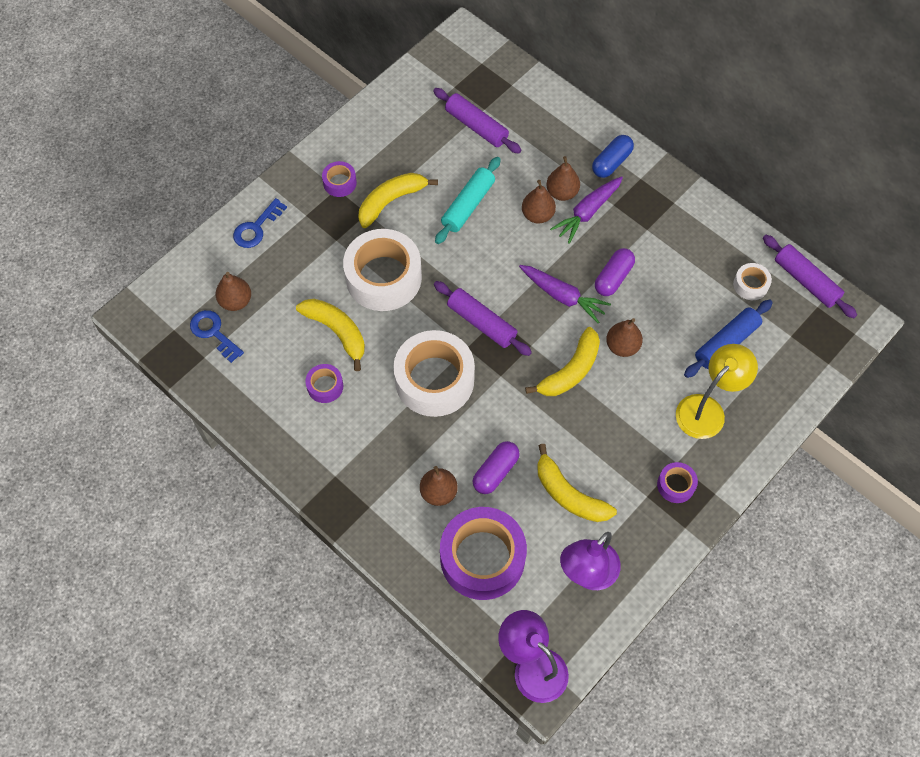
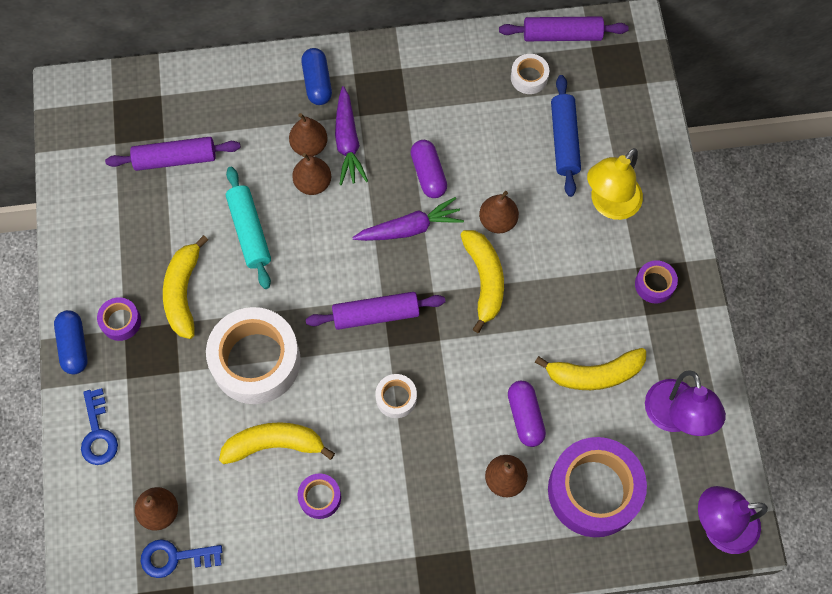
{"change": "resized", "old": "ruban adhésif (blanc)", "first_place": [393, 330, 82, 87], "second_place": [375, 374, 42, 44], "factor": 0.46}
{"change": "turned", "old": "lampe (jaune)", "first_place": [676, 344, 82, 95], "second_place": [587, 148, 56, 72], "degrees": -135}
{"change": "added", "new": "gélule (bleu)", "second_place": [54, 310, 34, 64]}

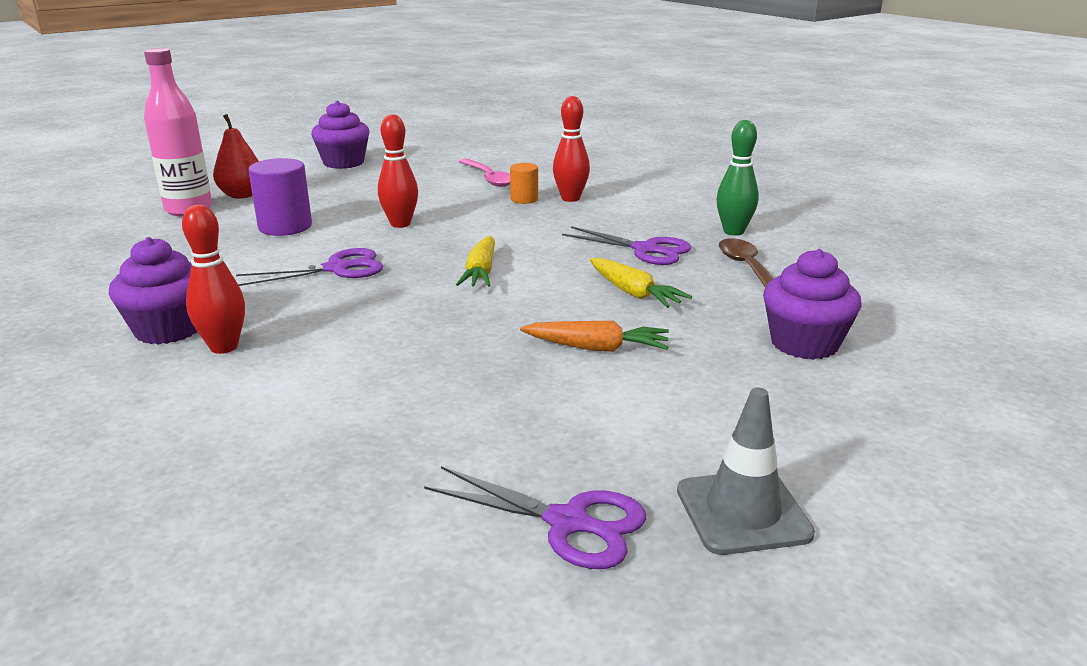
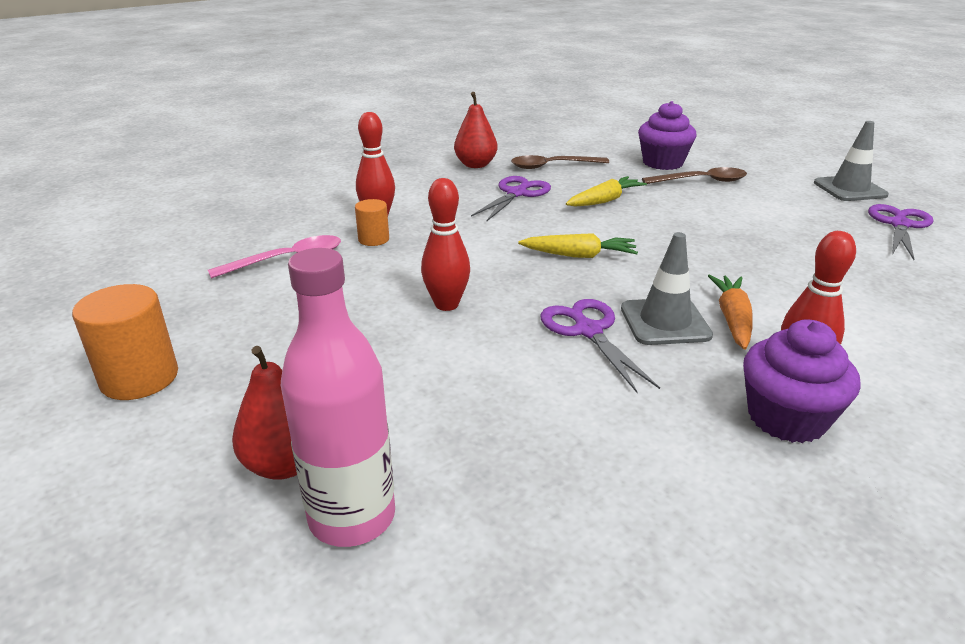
{"change": "removed", "old": "cylindre (violet)", "first_place": [248, 158, 64, 78]}
{"change": "replaced", "old": "muffin (violet)", "new": "cylindre (orange)", "first_place": [311, 101, 59, 68], "second_place": [72, 284, 106, 116]}
{"change": "moved", "old": "carotte (orange)", "first_place": [520, 321, 149, 31], "second_place": [708, 274, 45, 76]}
{"change": "replaced", "old": "quille (vert)", "new": "poire (rouge)", "first_place": [717, 120, 42, 116], "second_place": [454, 92, 44, 76]}
{"change": "added", "new": "cône de chantier (gris)", "second_place": [621, 232, 92, 113]}
{"change": "added", "new": "cuillère (marron)", "second_place": [642, 167, 105, 17]}

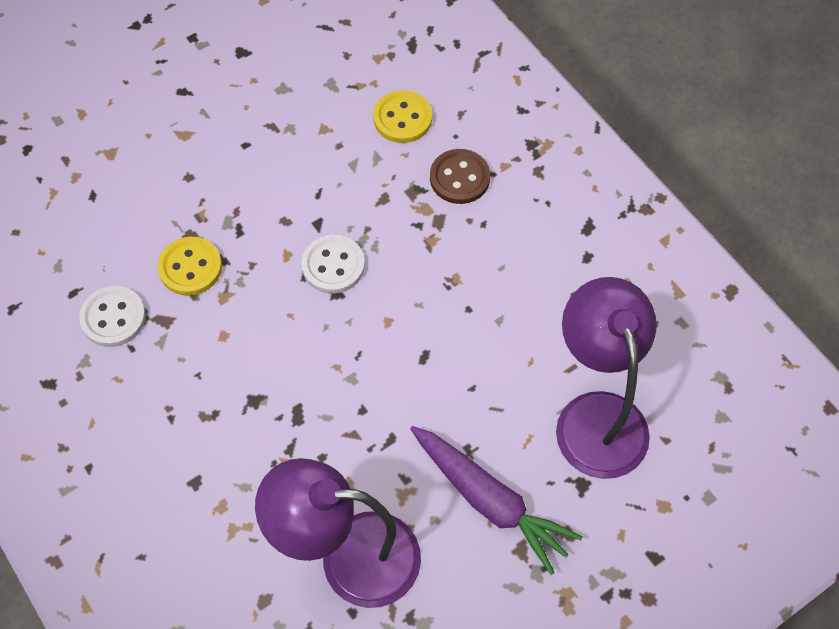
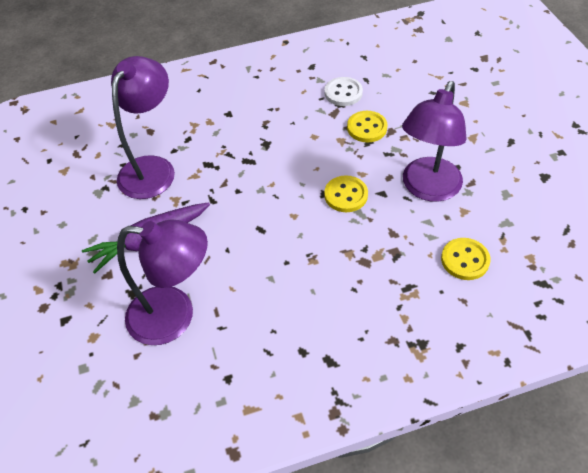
{"change": "recoloured", "old": "bouton (blanc)", "new": "bouton (jaune)", "first_place": [301, 235, 64, 59], "second_place": [324, 175, 44, 37]}
{"change": "removed", "old": "bouton (marron)", "first_place": [430, 149, 60, 55]}
{"change": "added", "new": "lampe (violet)", "second_place": [402, 81, 65, 121]}

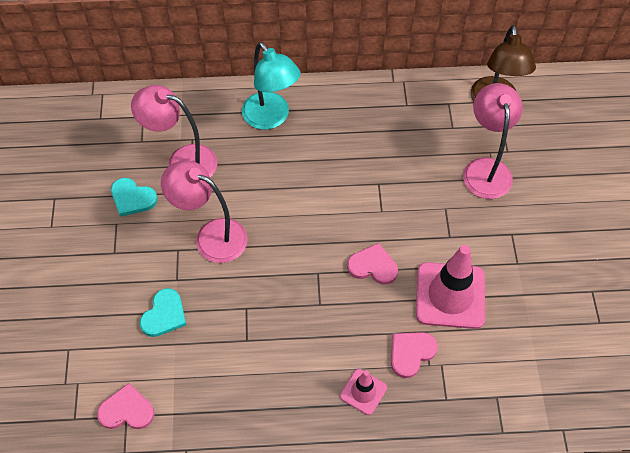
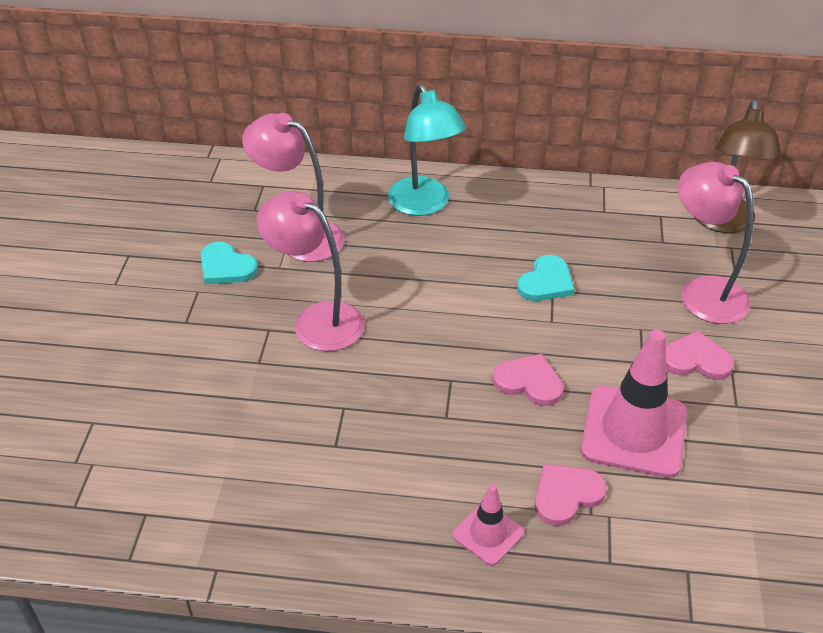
{"change": "moved", "old": "cœur (rose)", "first_place": [97, 383, 58, 46], "second_place": [666, 330, 68, 50]}
{"change": "moved", "old": "cœur (turquoise)", "first_place": [140, 288, 46, 49], "second_place": [517, 255, 58, 46]}
{"change": "turned", "old": "lampe (rose)", "first_place": [463, 83, 60, 116], "second_place": [678, 162, 76, 162], "degrees": -45}

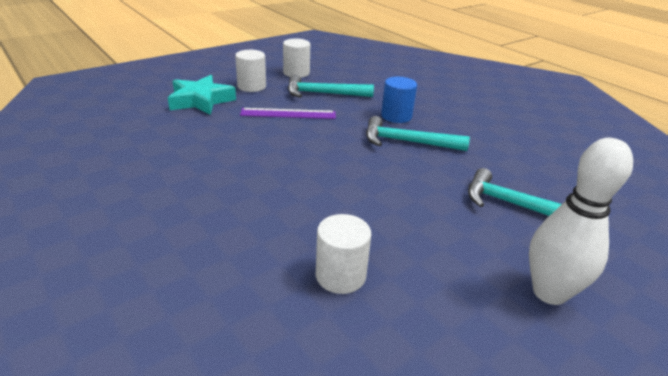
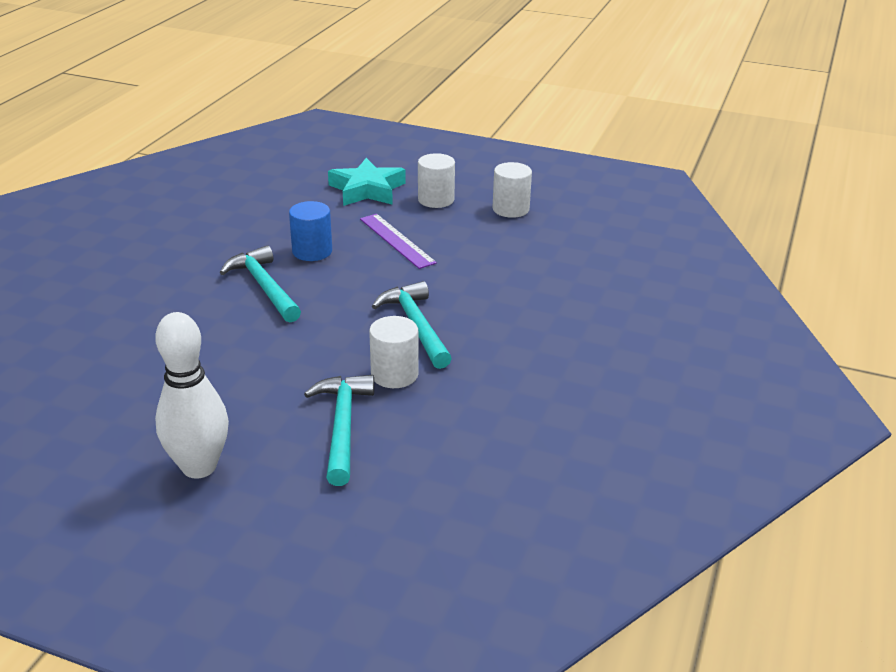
{"change": "moved", "old": "marteau (turquoise)", "first_place": [288, 74, 86, 24], "second_place": [220, 246, 81, 76]}
{"change": "moved", "old": "cylindre (blanc)", "first_place": [316, 214, 55, 80], "second_place": [369, 316, 50, 72]}
{"change": "moved", "old": "cylindre (bleu)", "first_place": [381, 77, 36, 46], "second_place": [289, 201, 43, 60]}

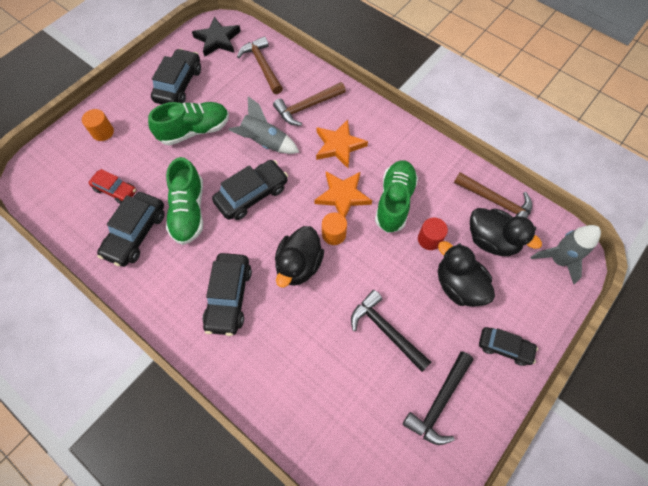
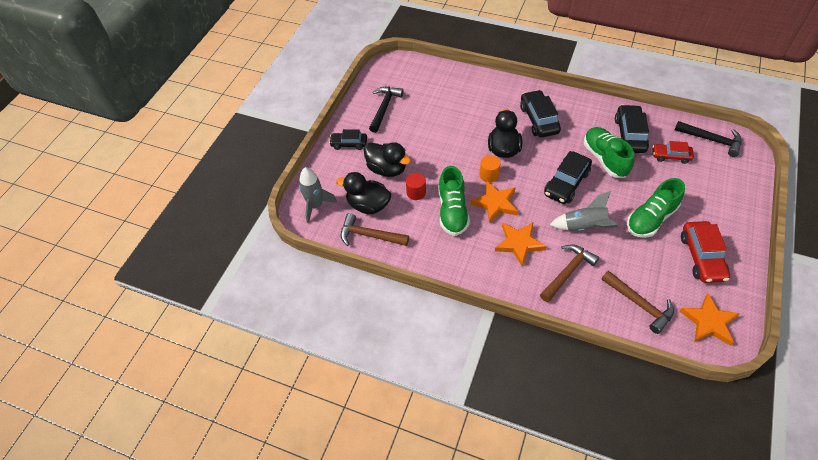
{"change": "removed", "old": "cylindre (orange)", "first_place": [82, 109, 32, 32]}
{"change": "recoloured", "old": "voiture (noir)", "new": "voiture (rouge)", "first_place": [151, 49, 50, 55], "second_place": [681, 221, 49, 62]}
{"change": "recoloured", "old": "étoile (noir)", "new": "étoile (orange)", "first_place": [192, 17, 49, 40], "second_place": [679, 294, 61, 52]}
{"change": "moved", "old": "marteau (noir)", "first_place": [351, 290, 80, 82], "second_place": [674, 121, 68, 36]}

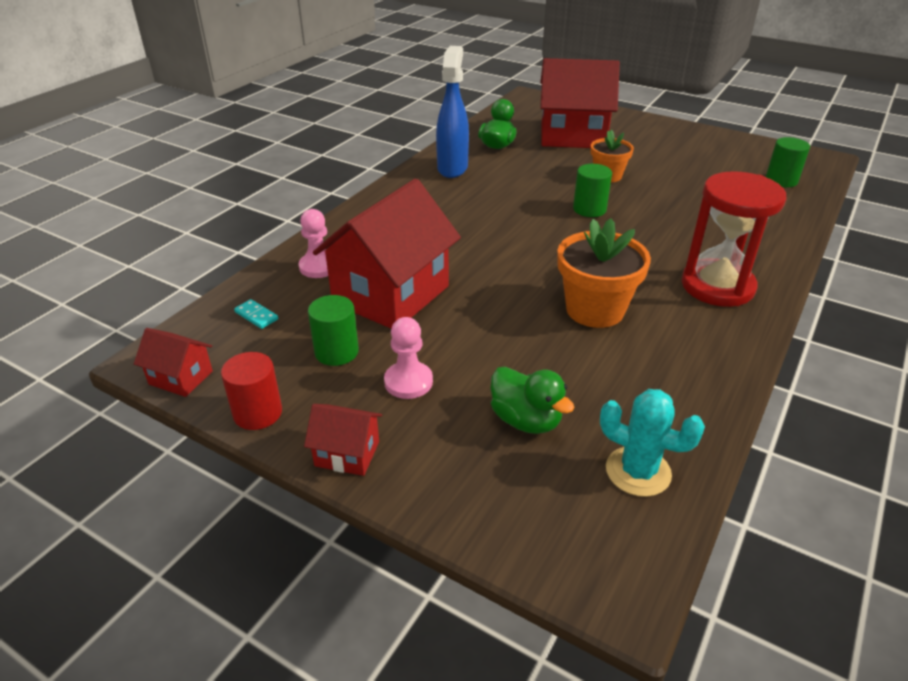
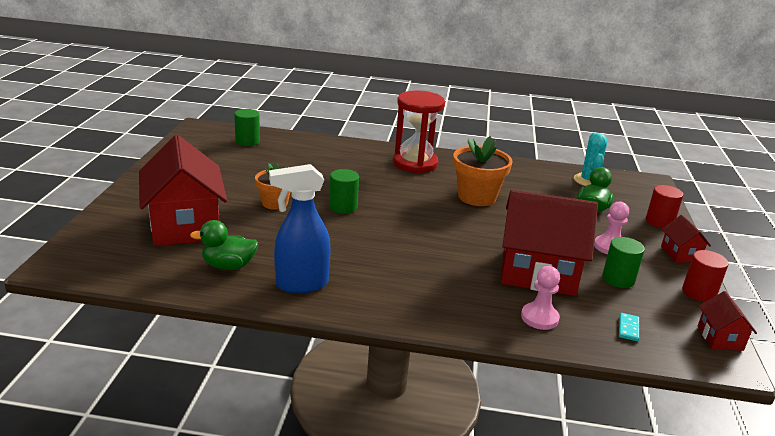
{"change": "added", "new": "cylindre (rouge)", "second_place": [646, 185, 37, 43]}

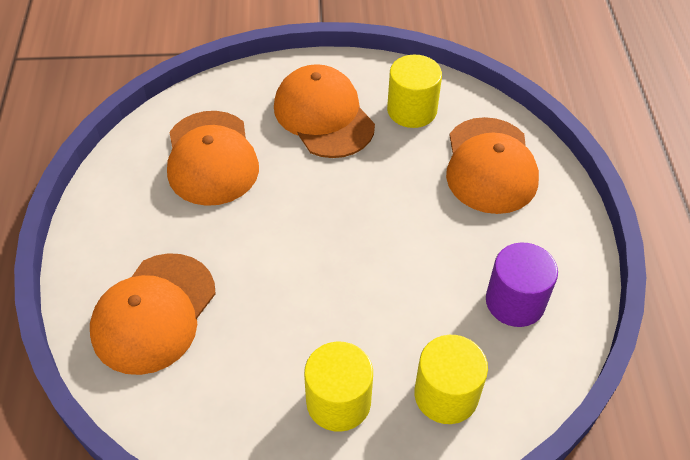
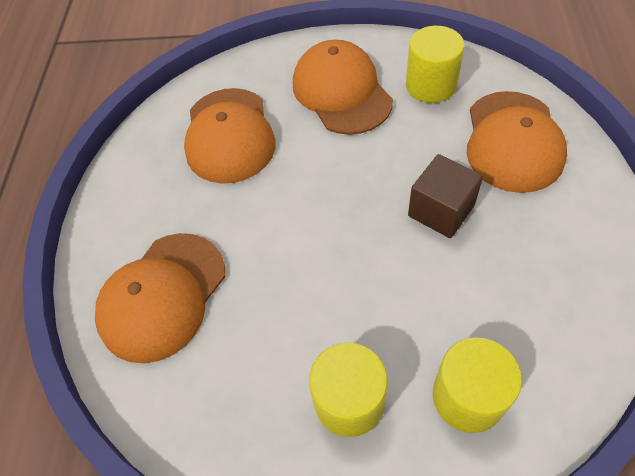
{"change": "removed", "old": "cylindre (violet)", "first_place": [486, 243, 72, 84]}
{"change": "added", "new": "cube (marron)", "second_place": [408, 154, 75, 84]}

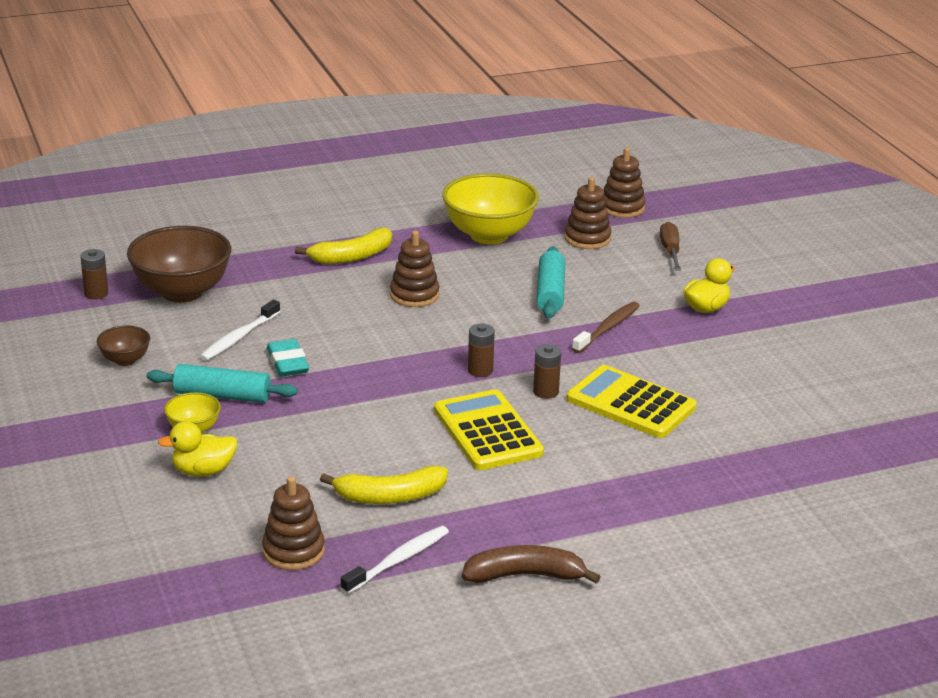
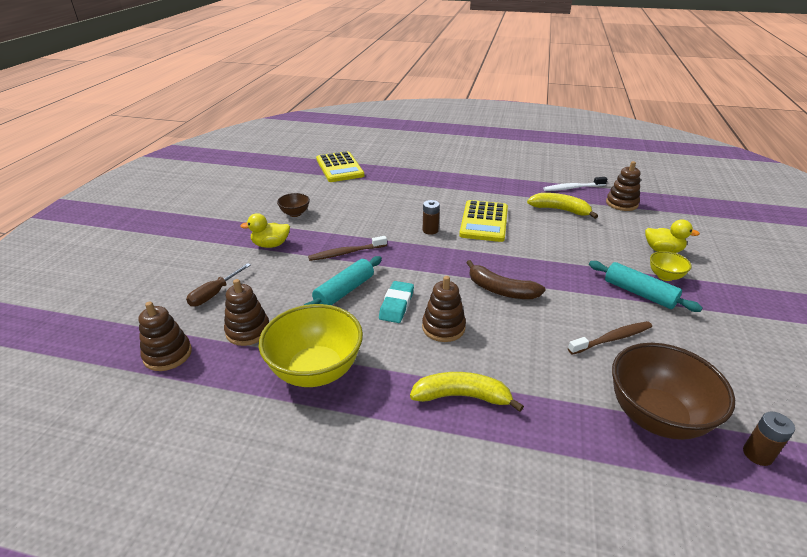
{"change": "moved", "old": "bol (marron)", "first_place": [97, 325, 53, 41], "second_place": [277, 193, 33, 24]}
{"change": "recoloured", "old": "brosse à dents (blanc)", "new": "brosse à dents (marron)", "first_place": [200, 300, 80, 61], "second_place": [568, 321, 84, 34]}
{"change": "moved", "old": "gomme (turquoise)", "first_place": [267, 339, 42, 38], "second_place": [379, 281, 35, 42]}
{"change": "moved", "old": "banane (marron)", "first_place": [462, 545, 139, 39], "second_place": [466, 260, 80, 39]}
{"change": "removed", "old": "pile (marron)", "first_place": [468, 324, 27, 53]}
{"change": "moved", "old": "calculatrice (jaune)", "first_place": [566, 365, 131, 73], "second_place": [316, 151, 48, 31]}

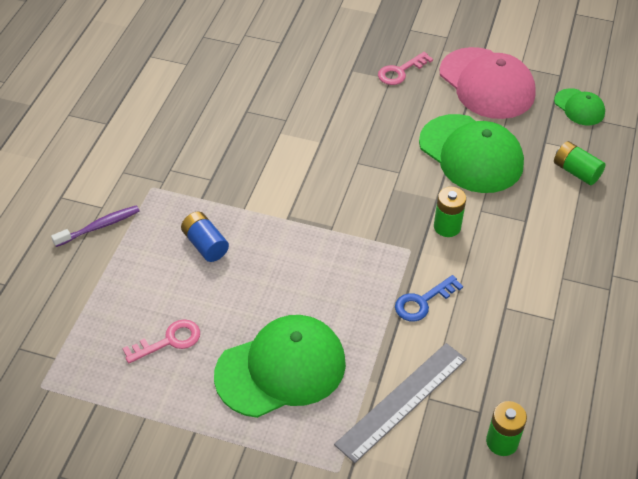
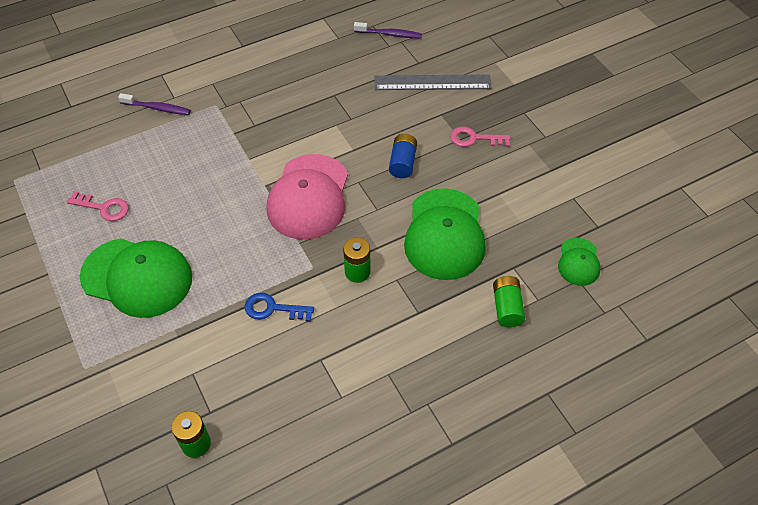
{"change": "moved", "old": "pile (bleu)", "first_place": [181, 212, 48, 50], "second_place": [389, 134, 28, 44]}
{"change": "moved", "old": "règle (gris)", "first_place": [334, 343, 133, 120], "second_place": [375, 75, 117, 15]}
{"change": "moved", "old": "casquette (rose)", "first_place": [440, 47, 96, 72], "second_place": [266, 154, 82, 86]}
{"change": "added", "new": "brosse à dents (violet)", "second_place": [354, 22, 68, 17]}

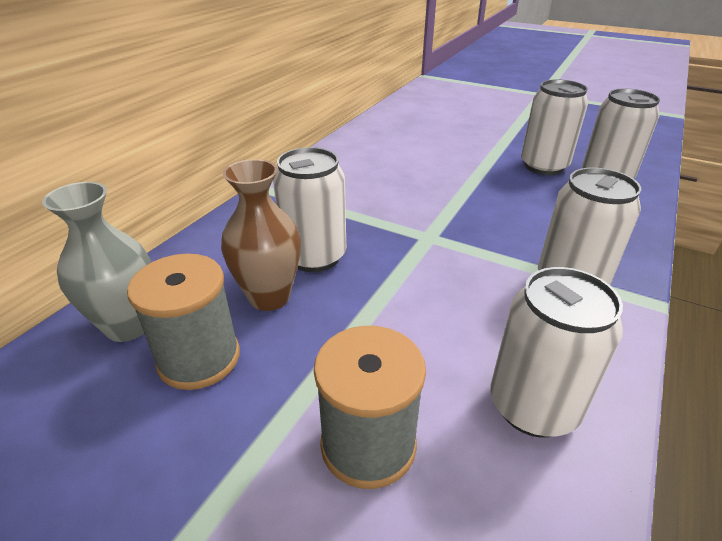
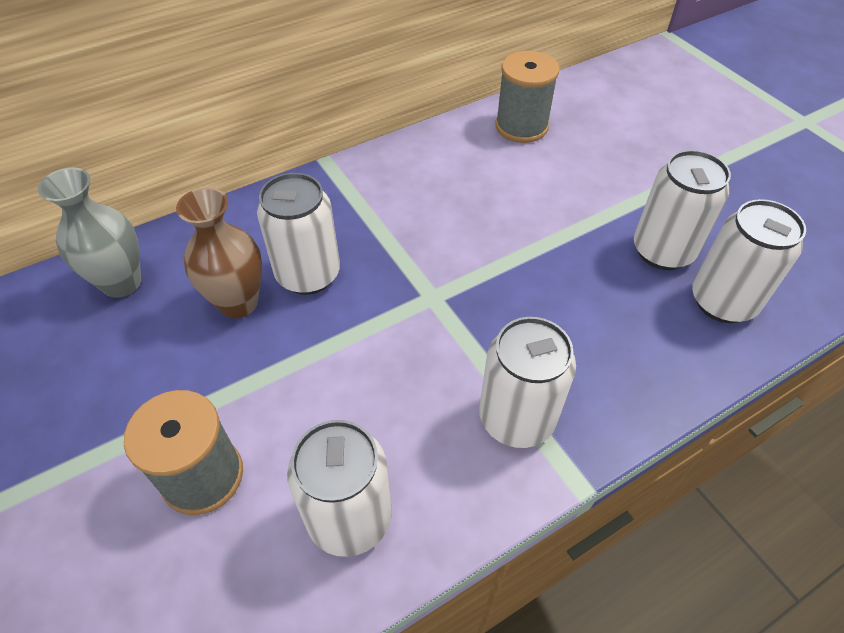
{"change": "moved", "old": "bobine (gris)", "first_place": [127, 254, 113, 136], "second_place": [495, 51, 64, 92]}

